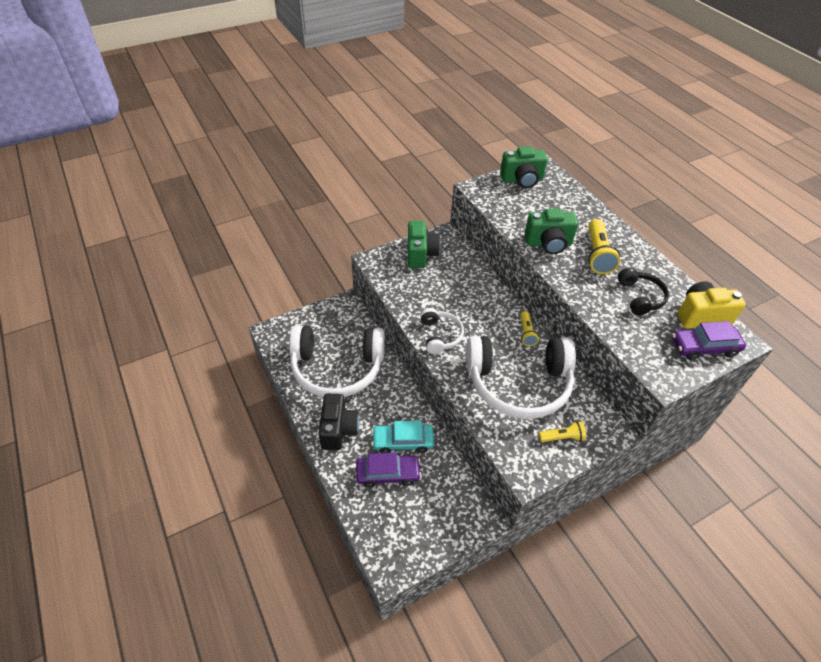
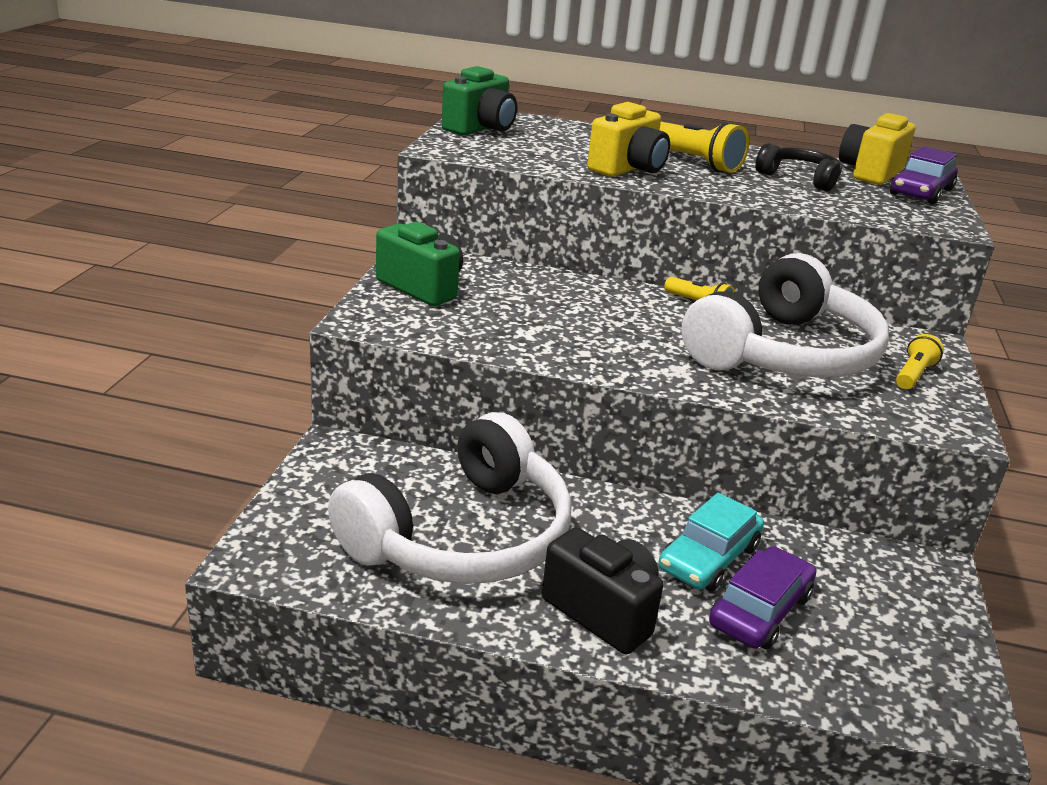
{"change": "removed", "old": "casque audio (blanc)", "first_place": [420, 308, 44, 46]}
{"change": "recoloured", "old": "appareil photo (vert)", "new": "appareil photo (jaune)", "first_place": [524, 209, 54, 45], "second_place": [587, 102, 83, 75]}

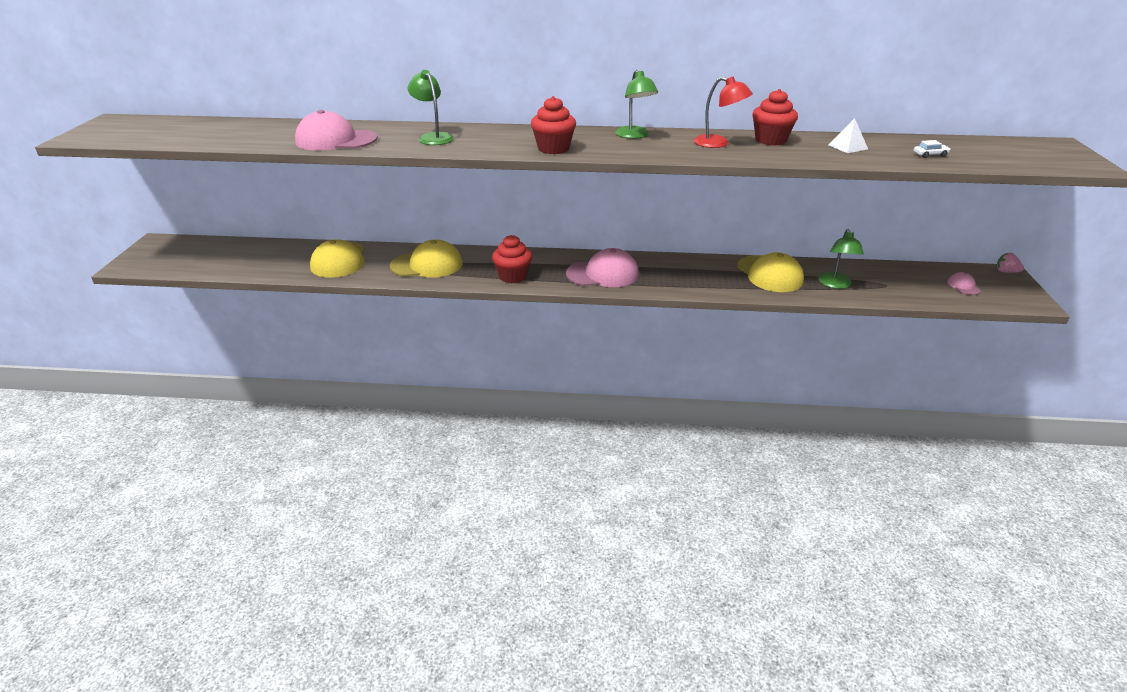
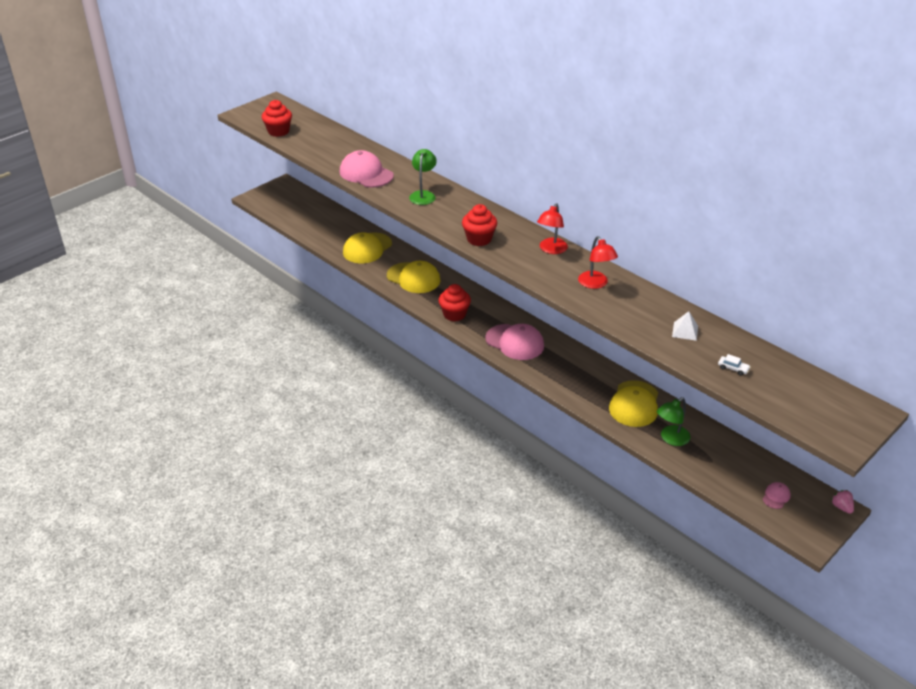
{"change": "recoloured", "old": "lampe (vert)", "new": "lampe (rouge)", "first_place": [615, 70, 43, 69], "second_place": [537, 203, 31, 51]}
{"change": "moved", "old": "muffin (rouge)", "first_place": [752, 89, 46, 56], "second_place": [262, 100, 30, 37]}

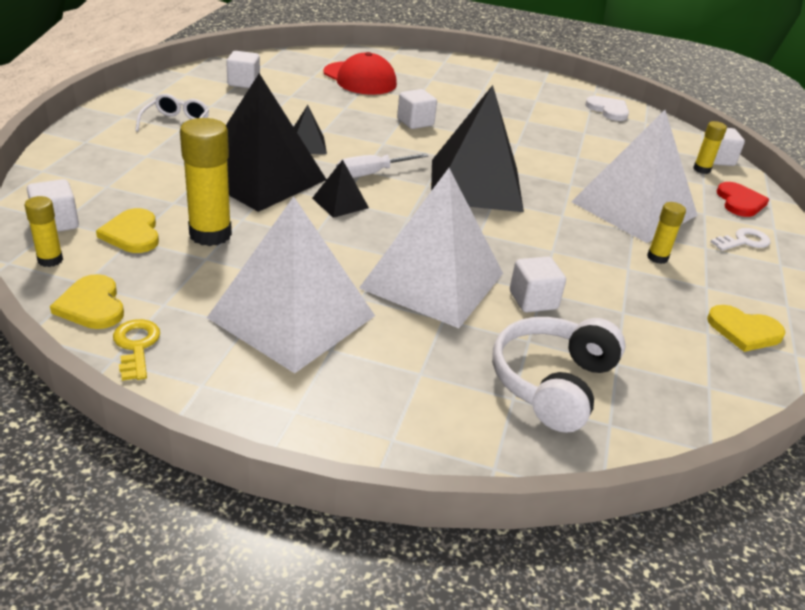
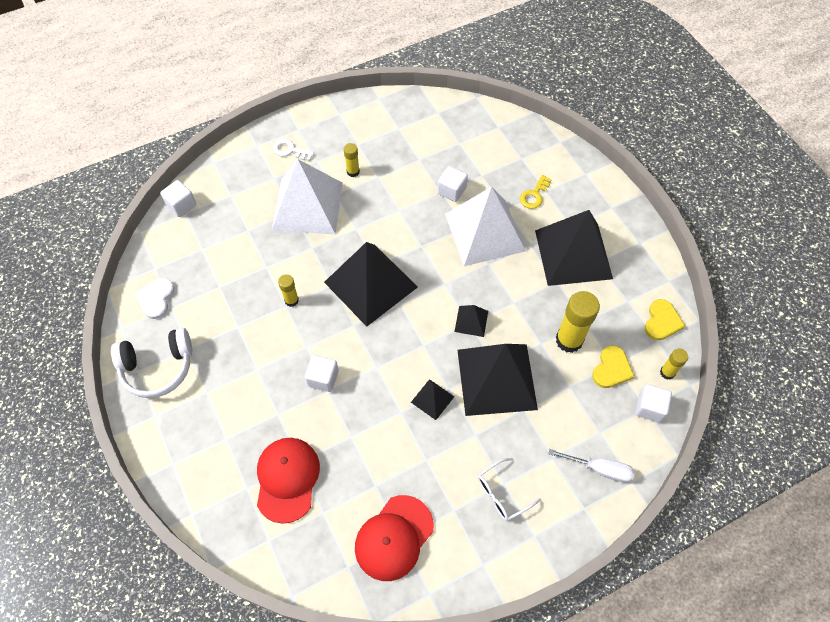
{"change": "moved", "old": "clé (jaune)", "first_place": [113, 319, 47, 62], "second_place": [520, 175, 32, 34]}
{"change": "recoloured", "old": "pyramide (blanc)", "new": "pyramide (noir)", "first_place": [207, 196, 168, 177], "second_place": [535, 210, 78, 76]}
{"change": "replaced", "old": "cube (blanc)", "new": "casquette (rouge)", "first_place": [226, 51, 34, 37], "second_place": [355, 495, 79, 86]}
{"change": "moved", "old": "tournevis (blanc)", "first_place": [336, 153, 92, 25], "second_place": [548, 449, 87, 34]}
{"change": "moved", "old": "casque audio (blanc)", "first_place": [492, 317, 134, 116], "second_place": [111, 328, 81, 70]}
{"change": "moved", "old": "bâton de colle (jaune)", "first_place": [693, 121, 34, 53], "second_place": [278, 274, 21, 33]}
{"change": "removed", "old": "cœur (jaune)", "first_place": [707, 305, 79, 47]}
{"change": "removed", "old": "cœur (rouge)", "first_place": [717, 182, 52, 35]}

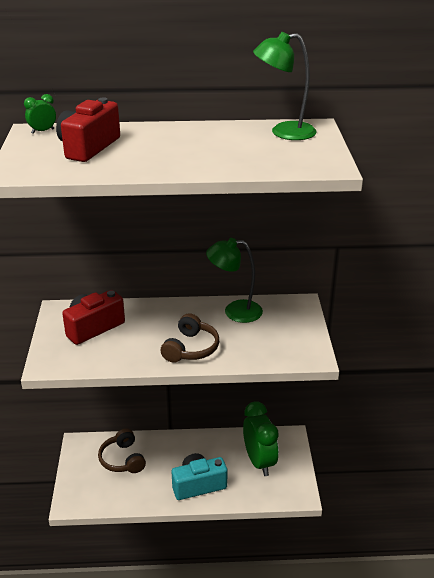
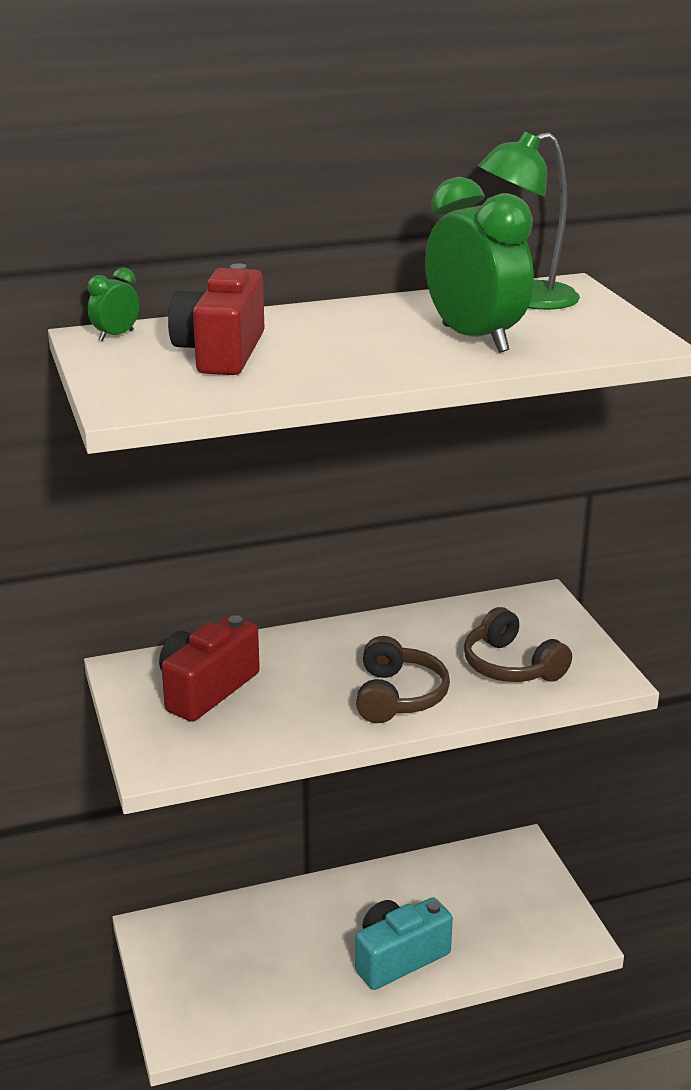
{"change": "moved", "old": "casque audio (marron)", "first_place": [98, 429, 48, 44], "second_place": [464, 607, 108, 75]}
{"change": "removed", "old": "lampe (vert)", "first_place": [206, 238, 57, 85]}
{"change": "moved", "old": "réveil (vert)", "first_place": [243, 401, 36, 75], "second_place": [425, 177, 109, 176]}

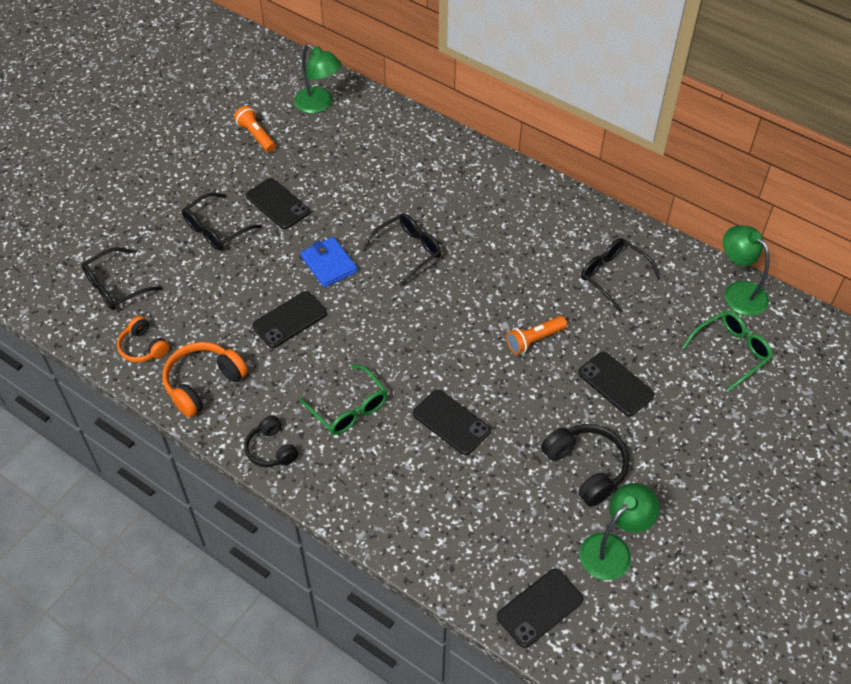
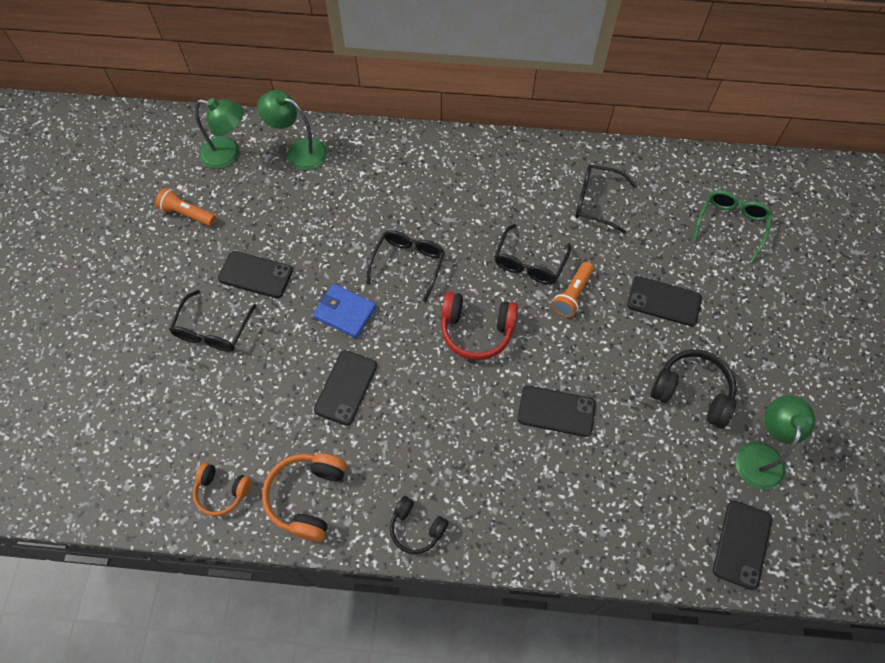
{"change": "moved", "old": "lunettes (noir)", "first_place": [81, 247, 82, 63], "second_place": [494, 224, 77, 60]}
{"change": "removed", "old": "lunettes (vert)", "first_place": [299, 365, 89, 70]}
{"change": "moved", "old": "lampe (vert)", "first_place": [723, 226, 47, 90], "second_place": [257, 90, 70, 80]}
{"change": "added", "new": "casque audio (rouge)", "second_place": [441, 292, 77, 68]}

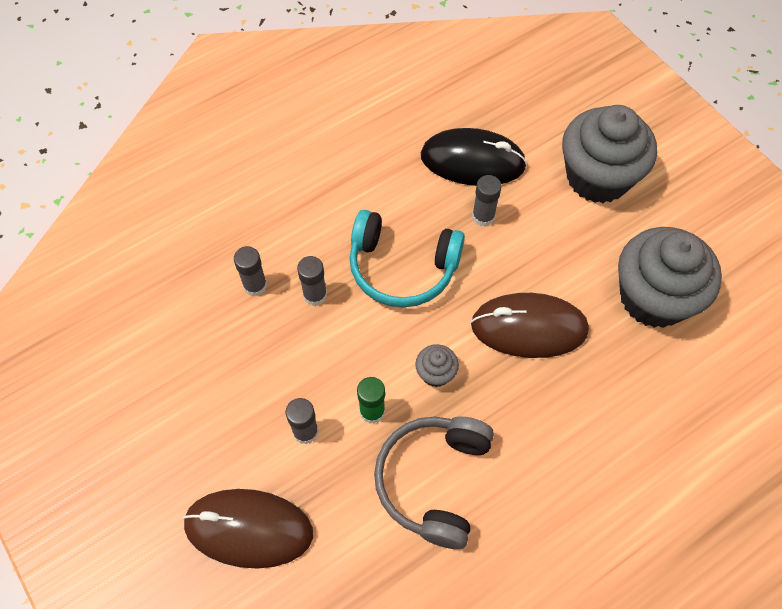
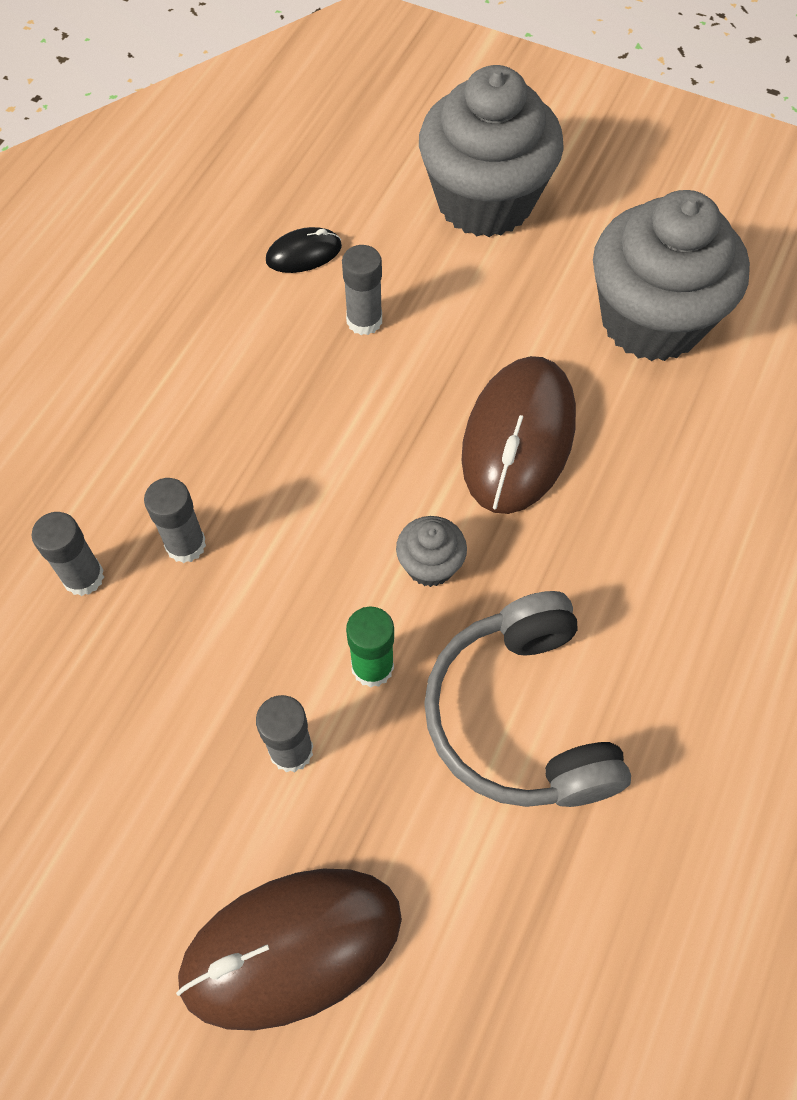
{"change": "removed", "old": "casque audio (turquoise)", "first_place": [349, 210, 116, 98]}
{"change": "resized", "old": "souris (noir)", "first_place": [421, 128, 106, 58], "second_place": [266, 227, 76, 46], "factor": 0.47}
{"change": "turned", "old": "souris (marron)", "first_place": [471, 293, 118, 65], "second_place": [461, 356, 115, 158], "degrees": -45}

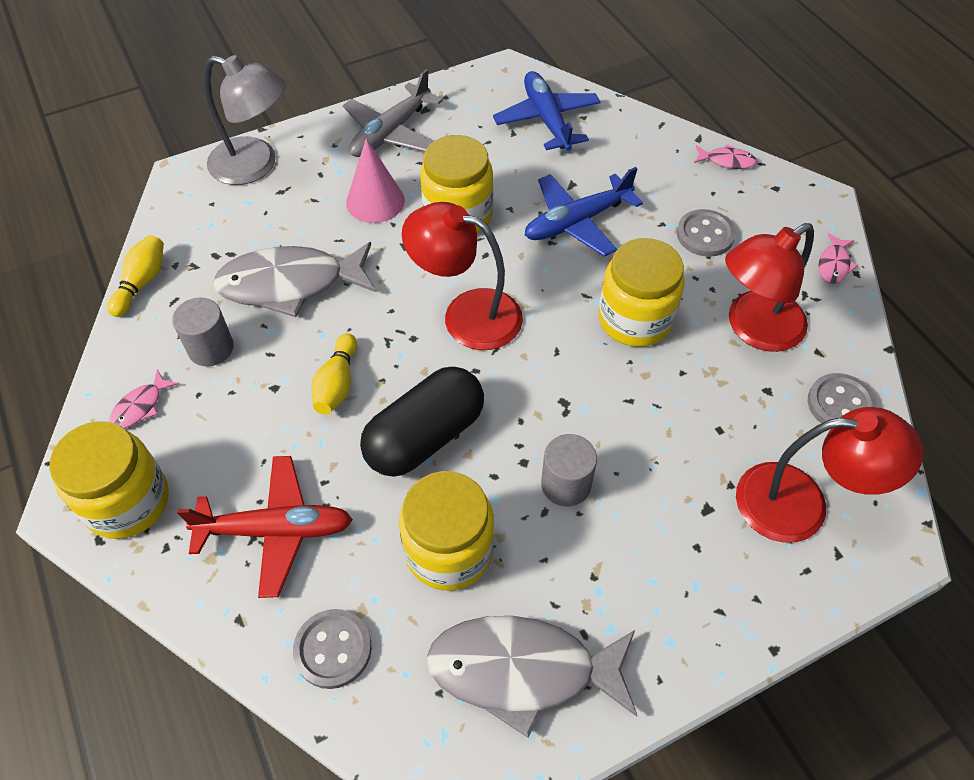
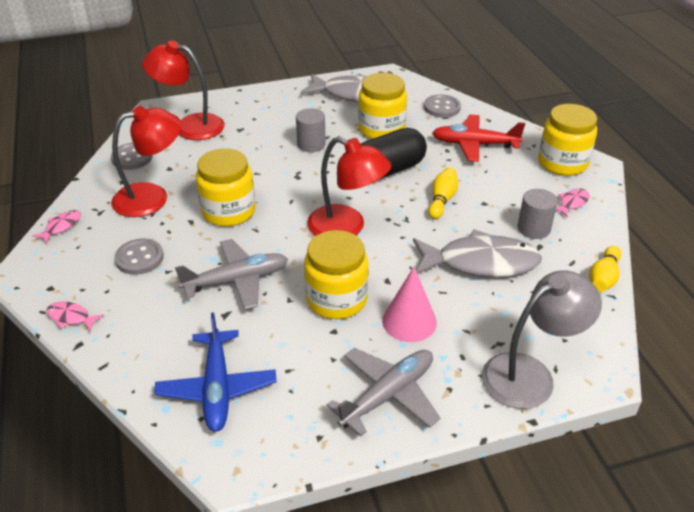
{"change": "turned", "old": "lampe (gris)", "first_place": [204, 55, 82, 130], "second_place": [482, 270, 120, 139], "degrees": 120}
{"change": "recoloured", "old": "avion (bleu)", "new": "avion (gris)", "first_place": [525, 167, 118, 90], "second_place": [175, 239, 113, 71]}

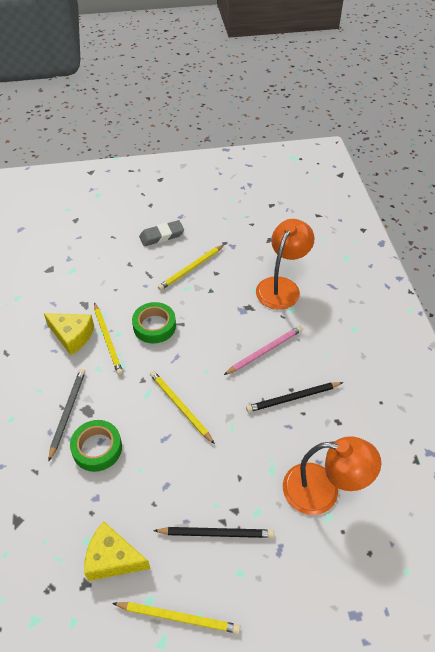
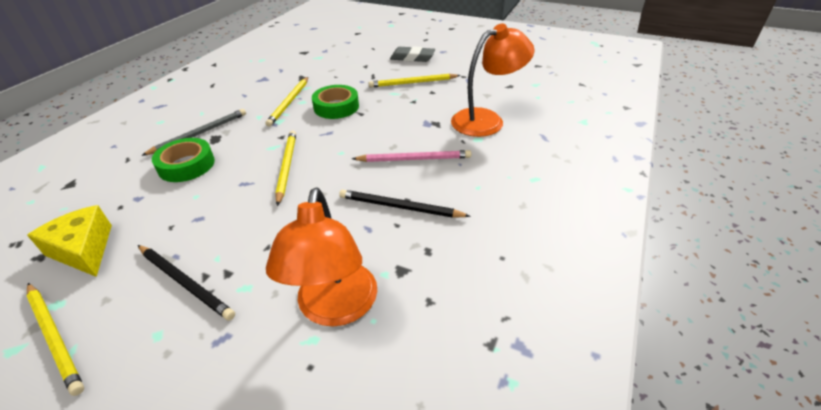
{"change": "removed", "old": "fromage (jaune)", "first_place": [44, 313, 50, 42]}
{"change": "turned", "old": "lampe (orange)", "first_place": [283, 436, 98, 79], "second_place": [266, 187, 111, 140], "degrees": 45}

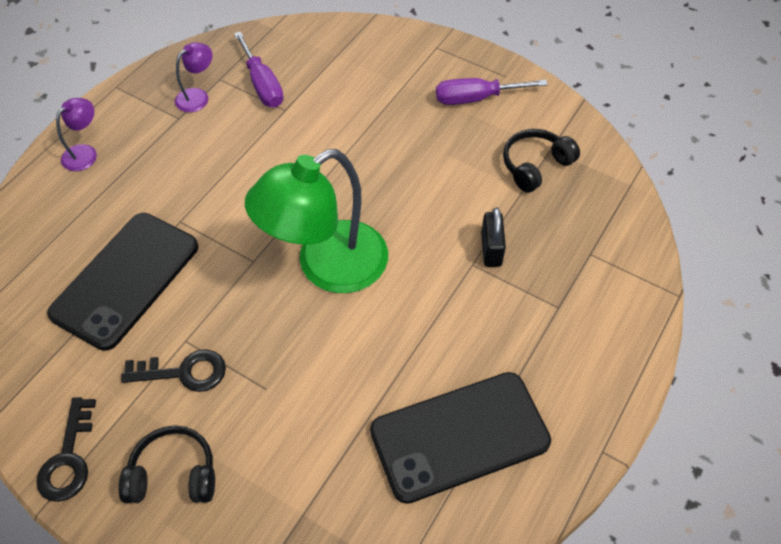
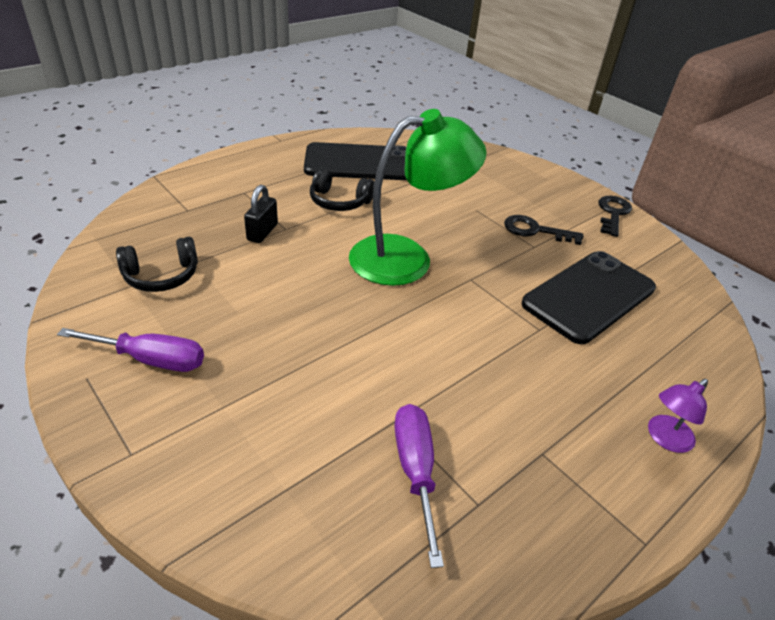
{"change": "moved", "old": "casque audio (noir)", "first_place": [118, 425, 97, 78], "second_place": [310, 168, 64, 43]}
{"change": "removed", "old": "lampe (violet)", "first_place": [175, 42, 37, 70]}

